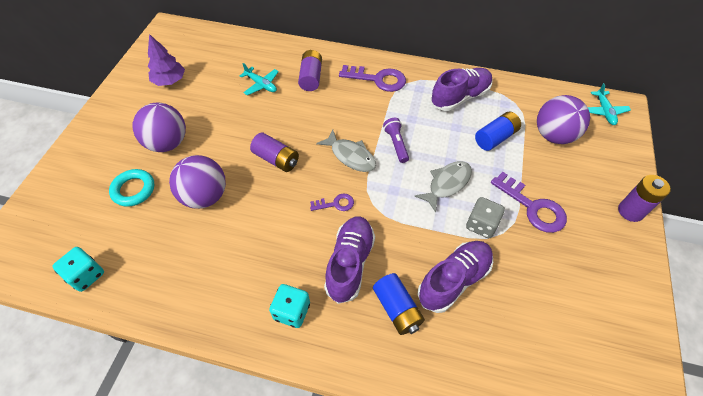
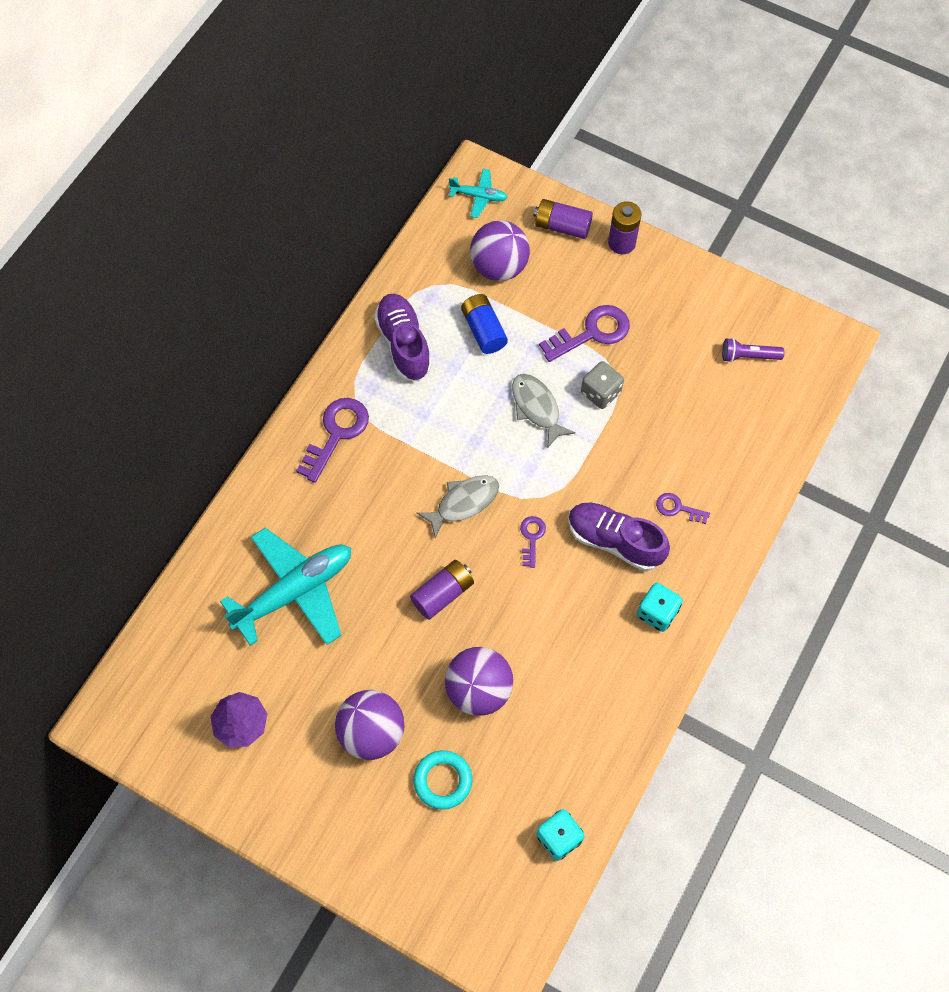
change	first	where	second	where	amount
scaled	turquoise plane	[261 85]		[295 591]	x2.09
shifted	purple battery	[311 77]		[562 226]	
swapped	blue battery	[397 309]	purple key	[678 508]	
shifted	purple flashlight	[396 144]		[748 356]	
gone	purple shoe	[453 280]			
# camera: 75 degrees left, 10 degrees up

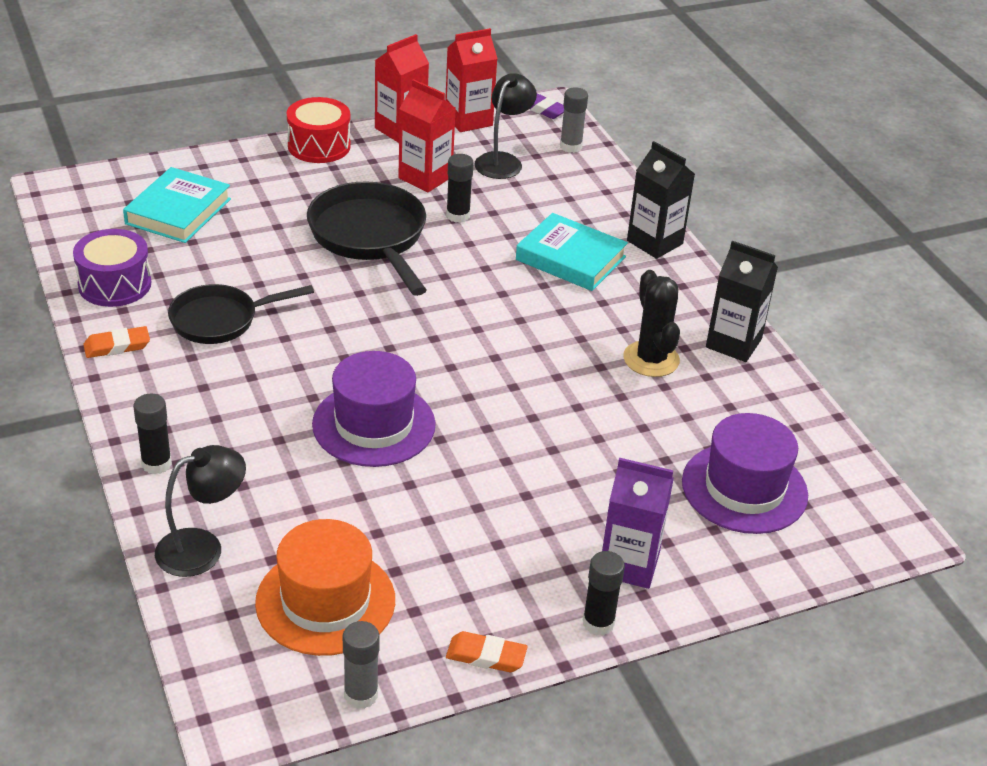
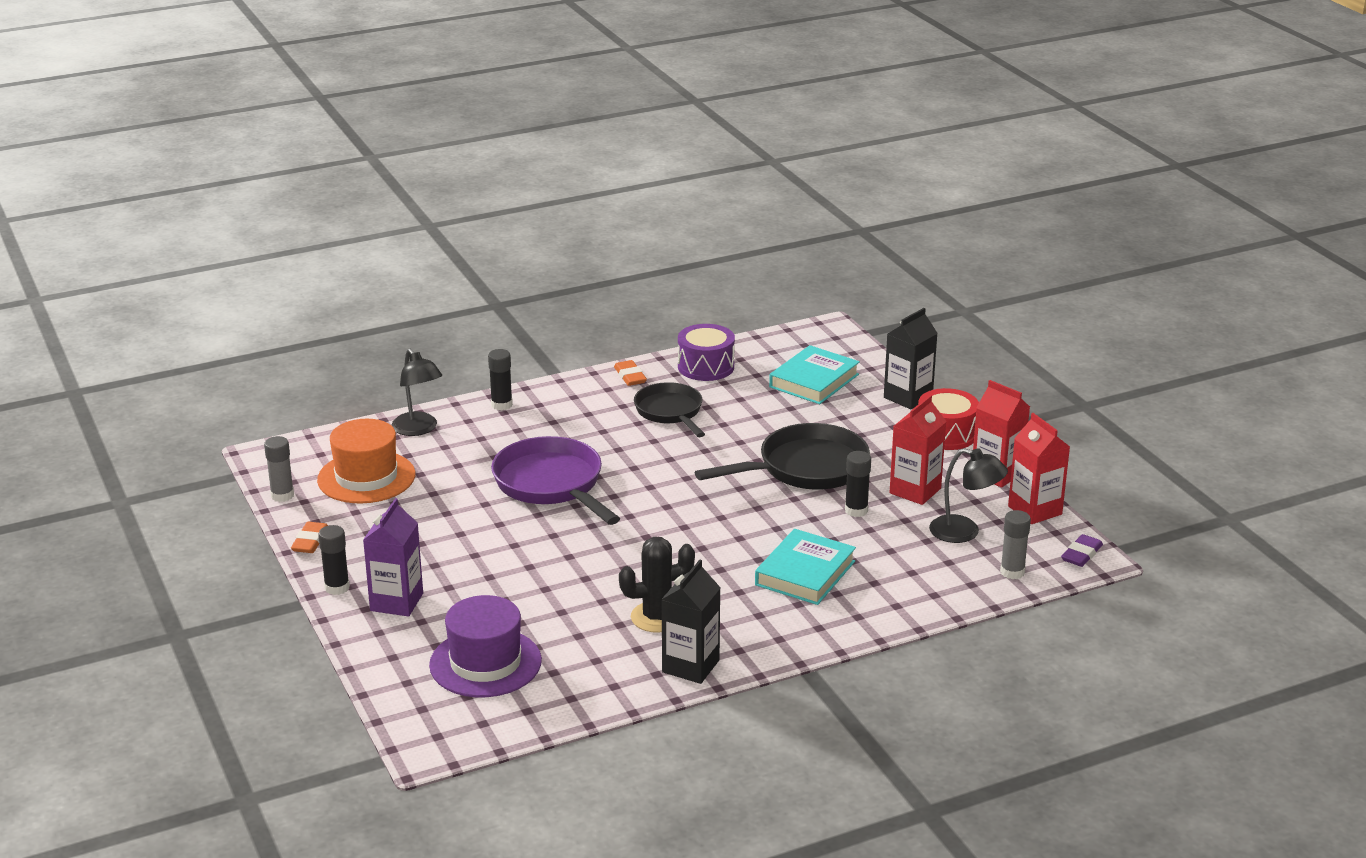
change	first	where	second	where	amount
rotated	turquoise book	[178 211]		[814 381]	75 degrees counterclockwise
swapped	purple hat	[373 424]	purple pan	[552 485]	
shifted	black carton	[654 242]		[908 397]	
# camera: 90 degrees right, 10 degrees down

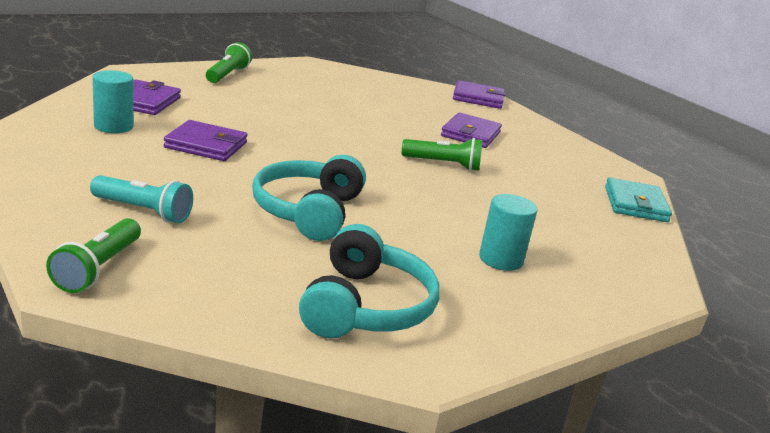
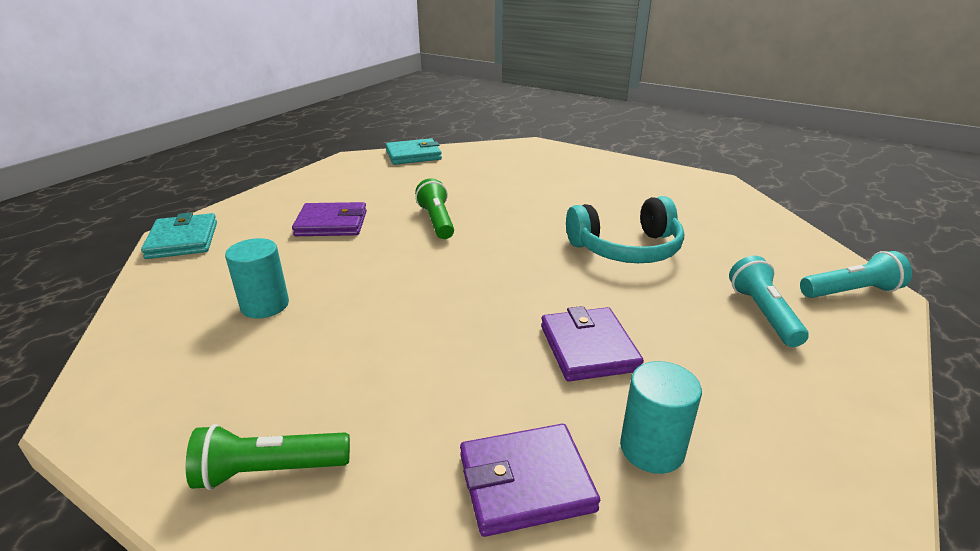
change	first	where	second	where	amount
repainted	green flashlight	[98 268]	turquoise flashlight	[851 292]	
gone	turquoise headphones	[366 306]			
repainted	purple wallet	[478 98]	turquoise wallet	[183 240]	
shifted	turquoise cylinder	[501 259]		[265 305]	
# camera: 110 degrees left, 5 degrees up

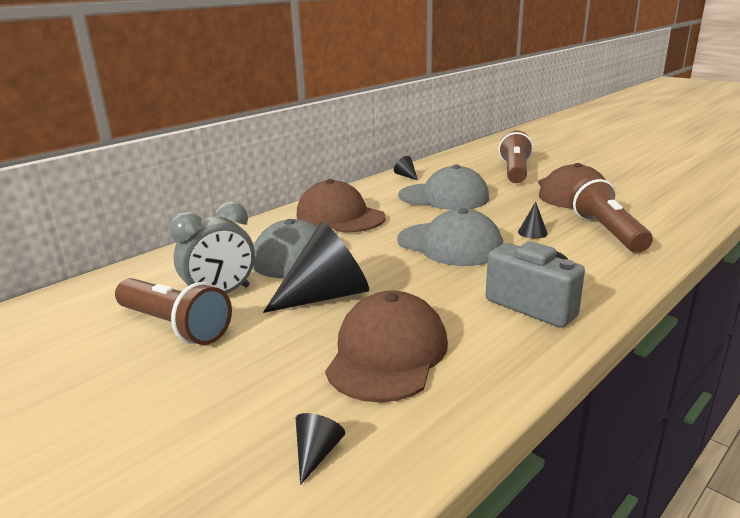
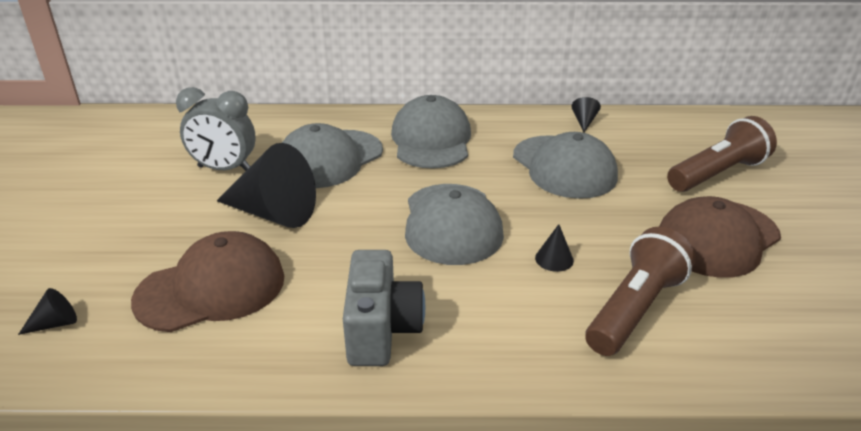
change	first	where	second	where	amount
gone	brown flashlight	[175 326]			
repainted	brown cap	[340 216]	grey cap	[431 140]	
# camera: 45 degrees right, 10 degrees up

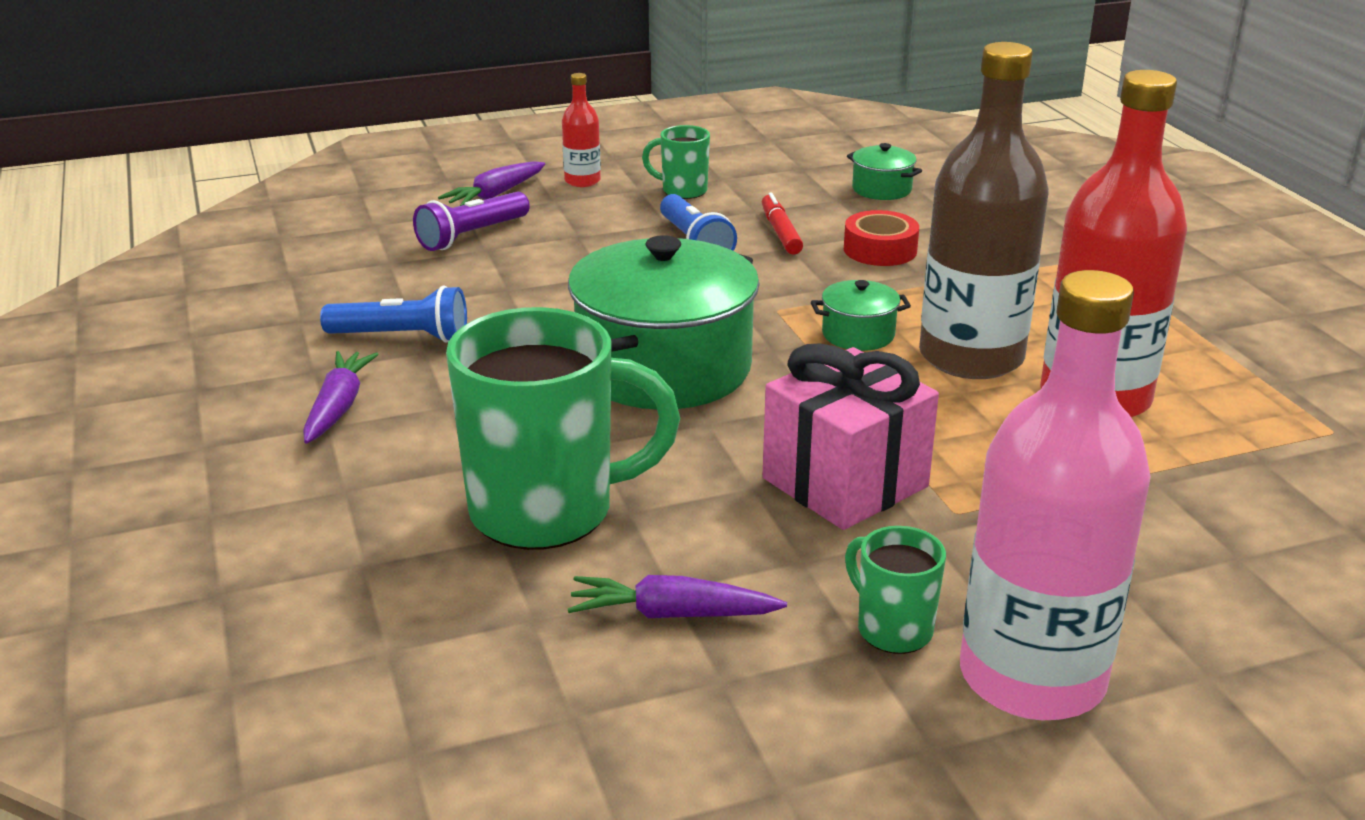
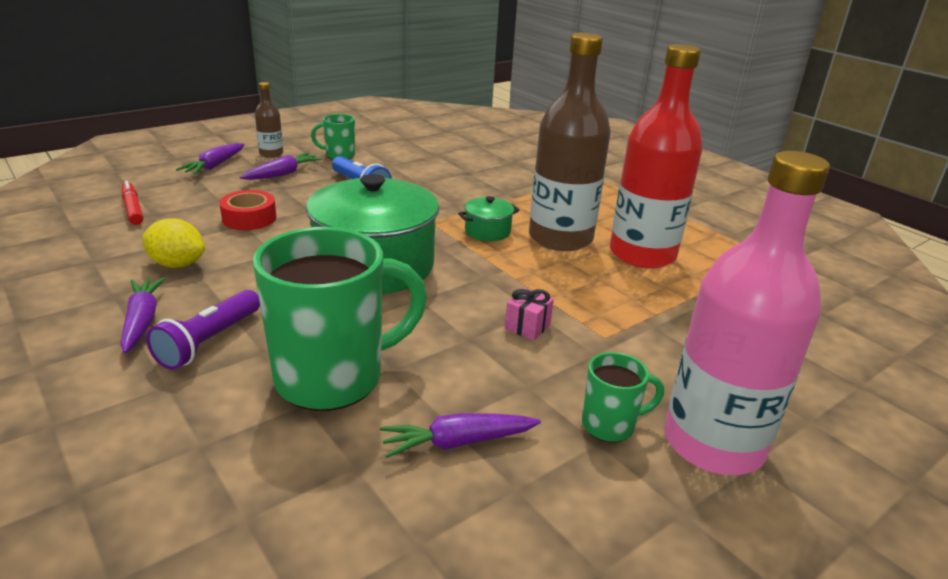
change	first	where	second	where	amount
swapped	blue flashlight	[402 337]	yellow lemon	[177 264]	
shifted	purple flashlight	[472 236]		[209 341]	
repainted	red bottle	[582 181]	brown bottle	[271 154]	
shifted	red marker	[780 232]		[133 209]	
scaled	pink gift	[845 483]		[527 327]	x0.43
shifted	red tape	[880 250]		[249 218]	
rotated	green mug	[892 629]		[610 425]	135 degrees clockwise
gone	green pot	[881 189]			
new			purple carrot	[282 174]	
# camera: 20 degrees left, 0 degrees up

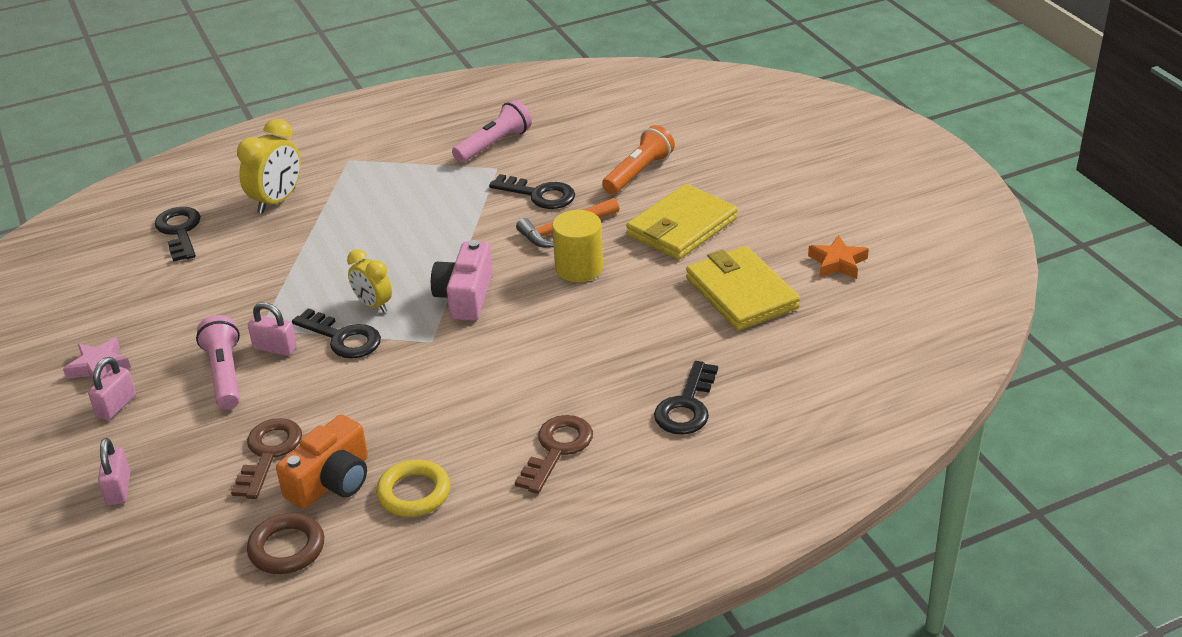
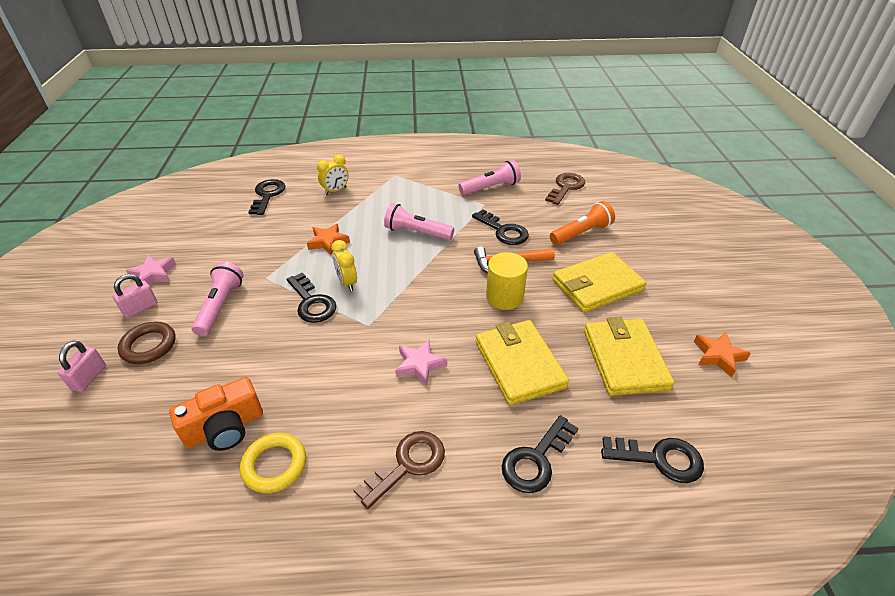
change	first	where	second	where	amount
shifted	brown key	[269 453]		[566 187]	
scaled	yellow clock	[277 201]		[335 191]	x0.66
shifted	brown ring	[287 548]		[149 346]	
gone	pink padlock	[275 348]			
gone	pink camera	[465 296]			
new			orange star	[328 242]	
new			pink flashlight	[417 232]	
new			pink star	[419 365]	
new			yellow wallet	[519 364]	
new			black key	[659 459]	
# camera: 20 degrees right, 5 degrees up

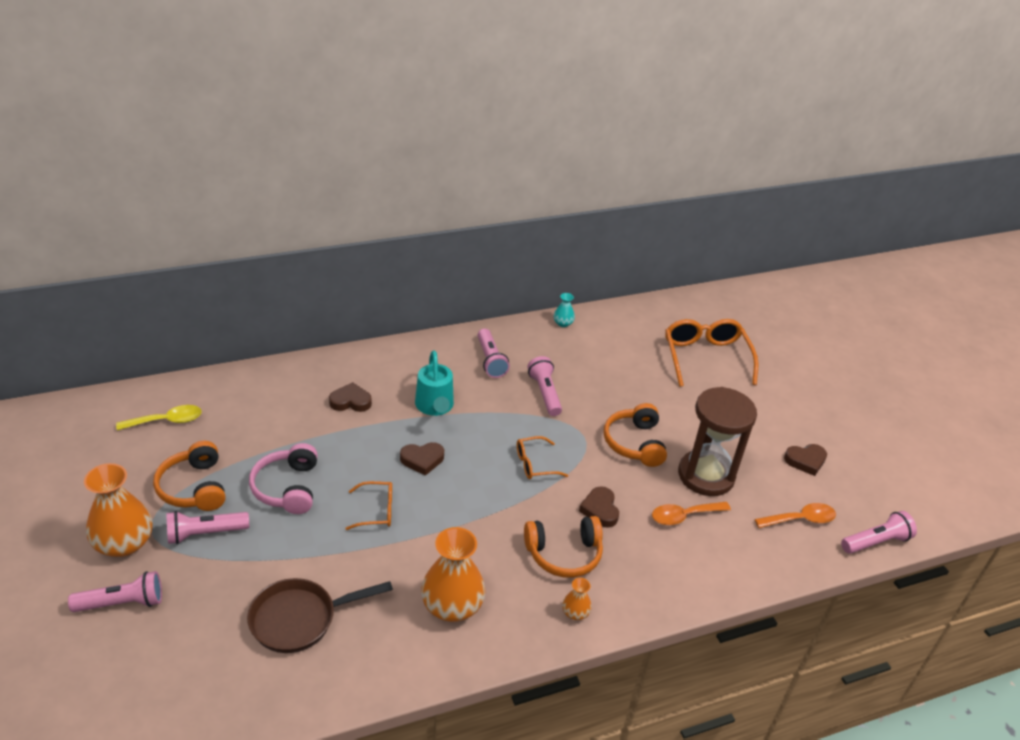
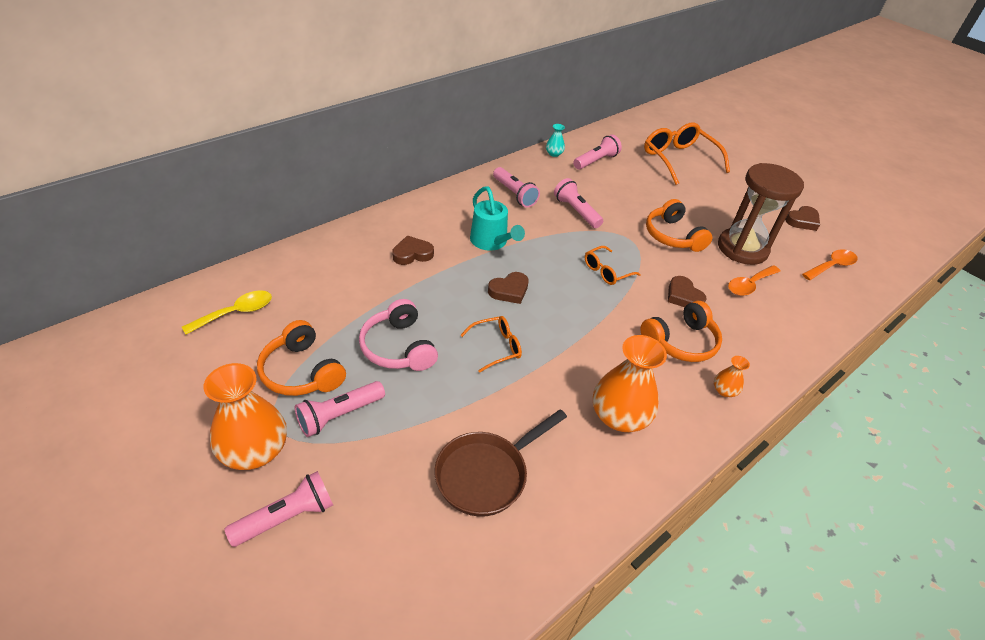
change	first	where	second	where	amount
shifted	pink flashlight	[876 542]		[596 161]	
# camera: 20 degrees left, 5 degrees up

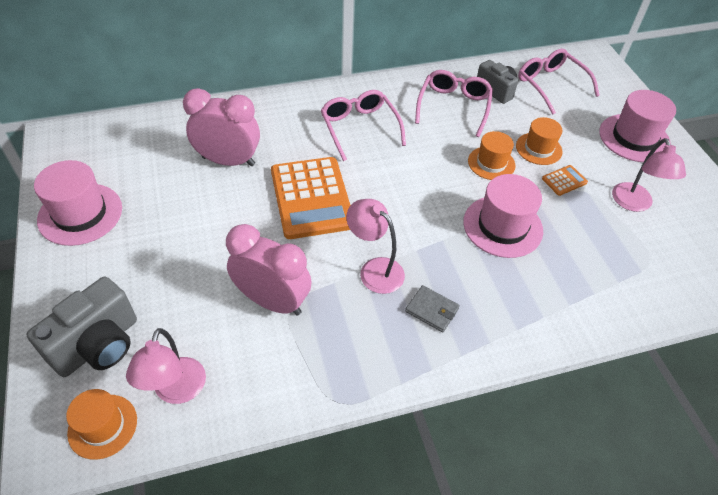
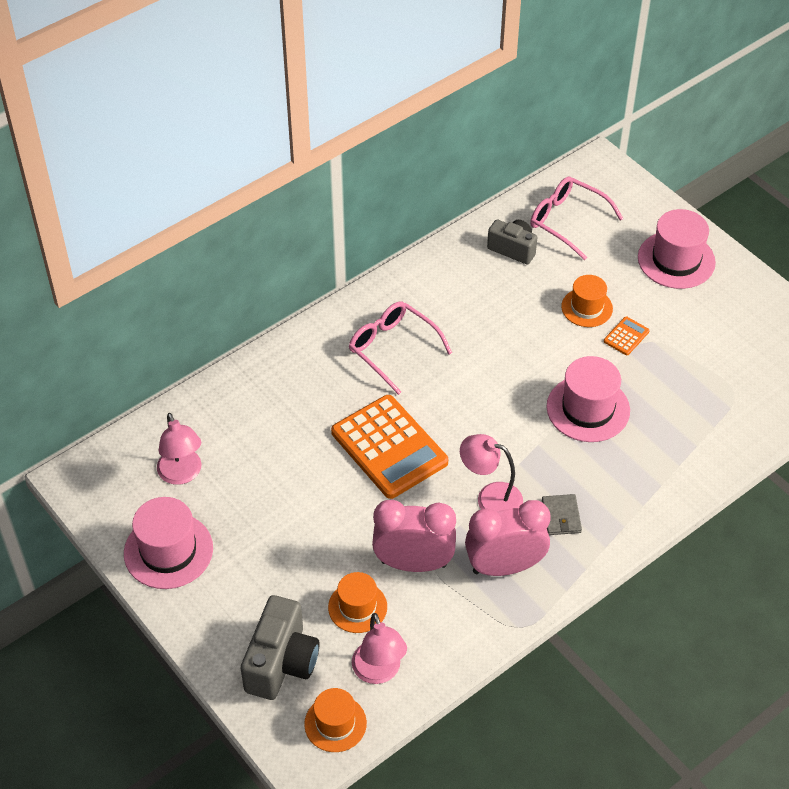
change	first	where	second	where	amount
shifted	pink clock	[228 161]		[504 566]	
rotated	grey wallet	[432 310]		[561 516]	75 degrees clockwise
gone	pink glasses	[454 106]			
shifted	orange hat	[491 163]		[357 607]	
shifted	pink lamp	[634 204]		[182 474]	
# camera: 20 degrees left, 0 degrees up

